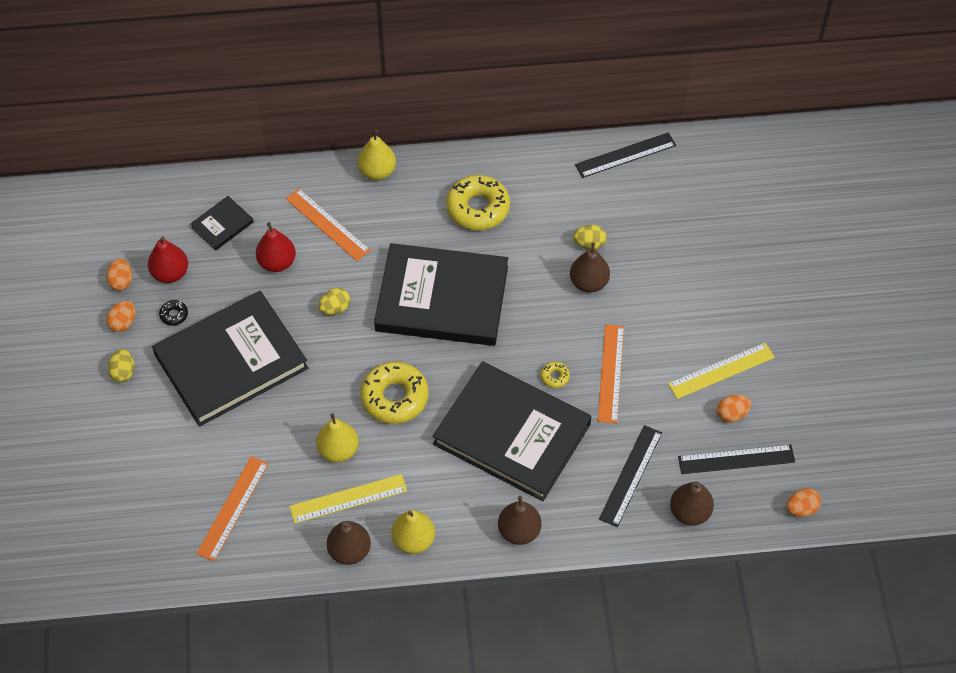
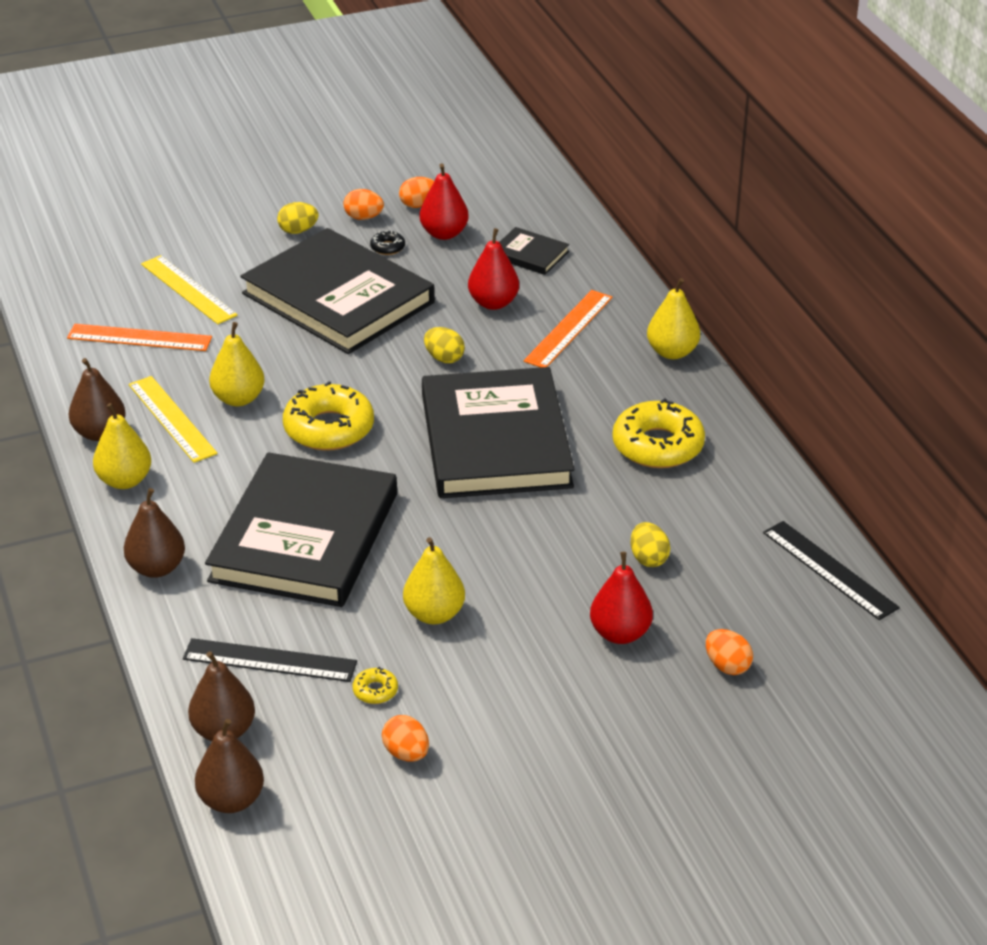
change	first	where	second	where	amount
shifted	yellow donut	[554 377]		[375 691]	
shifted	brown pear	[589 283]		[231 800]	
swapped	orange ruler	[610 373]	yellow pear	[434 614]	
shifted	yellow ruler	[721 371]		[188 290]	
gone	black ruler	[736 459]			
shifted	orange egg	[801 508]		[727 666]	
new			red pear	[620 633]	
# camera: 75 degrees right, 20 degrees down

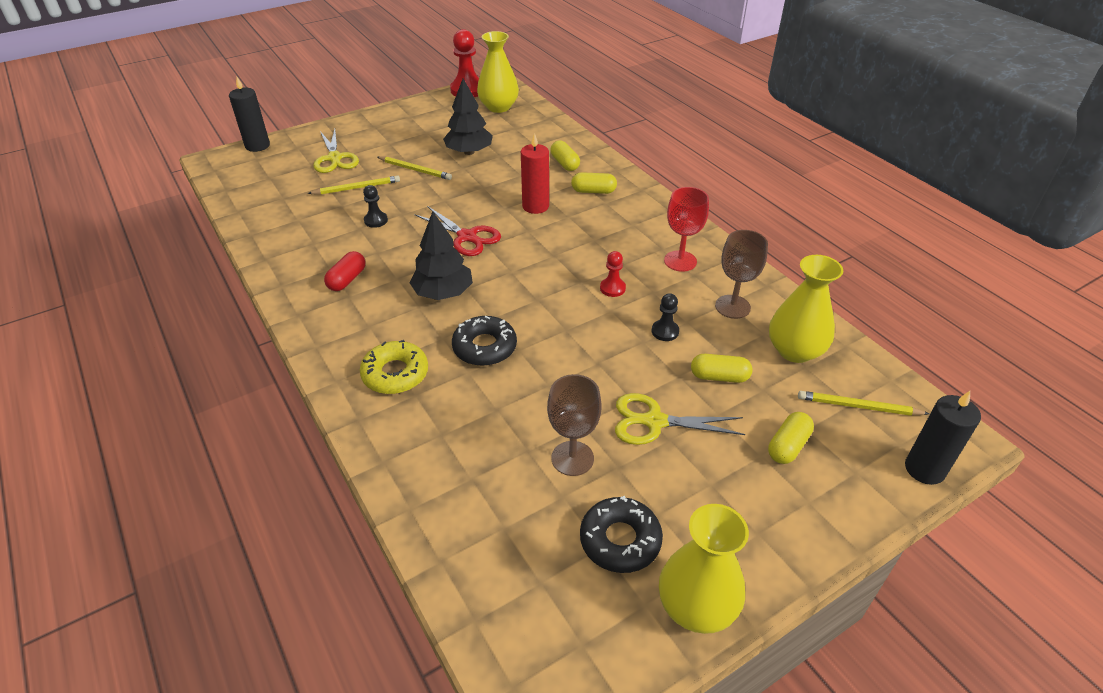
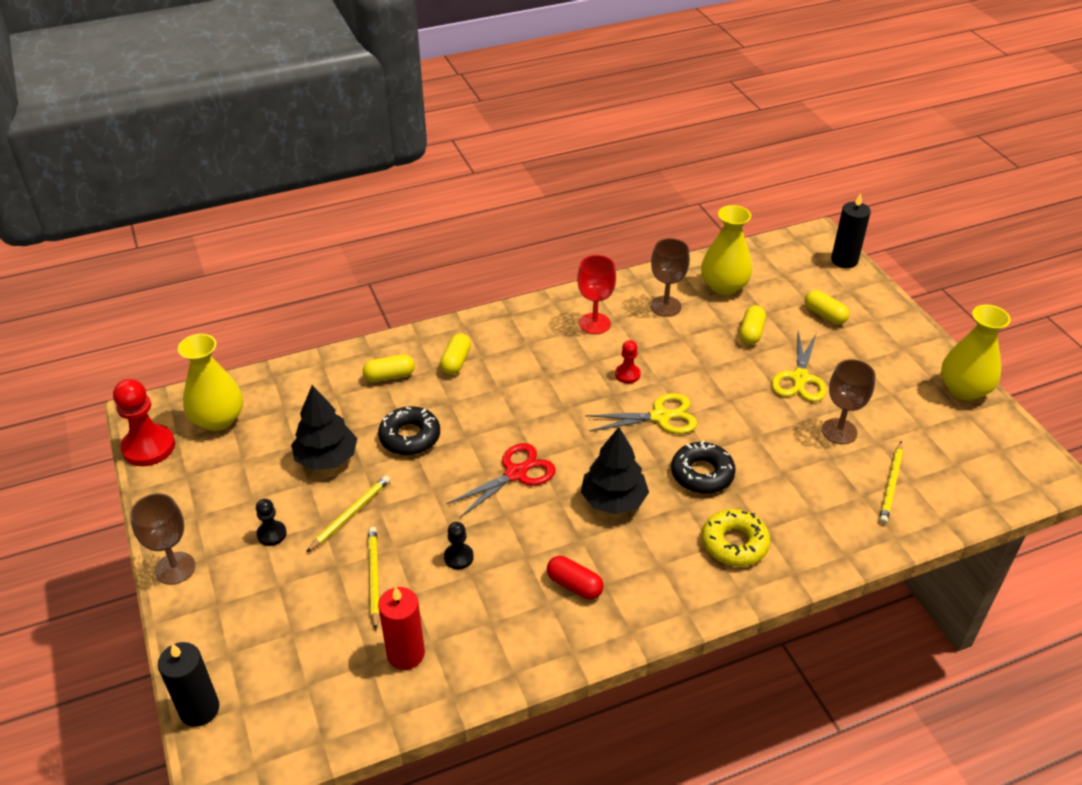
change	first	where	second	where	amount
shifted	yellow scissors	[335 158]		[660 417]	
shifted	red candle	[535 206]		[406 654]	
shifted	black donut	[620 540]		[410 437]	
shifted	black pawn	[665 331]		[271 534]	
shifted	yellow pencil	[858 407]		[891 484]	
new			brown goblet	[175 568]	
# camera: 80 degrees left, 0 degrees up

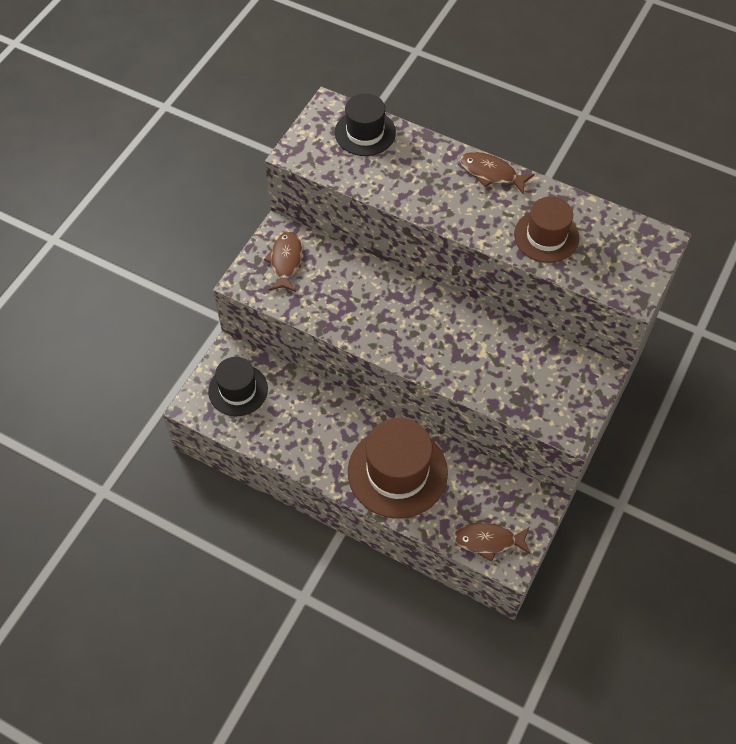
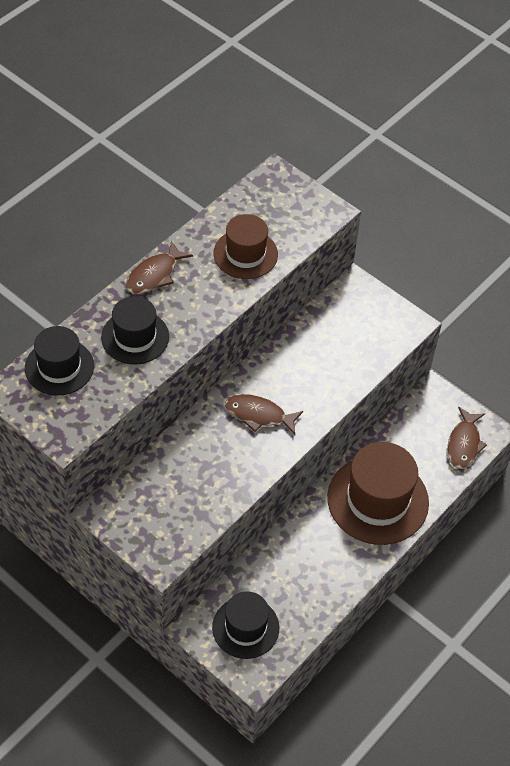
change	first	where	second	where	amount
shifted	brown fish	[285 261]		[258 415]	
new			black hat	[135 337]	
# camera: 80 degrees left, 5 degrees down

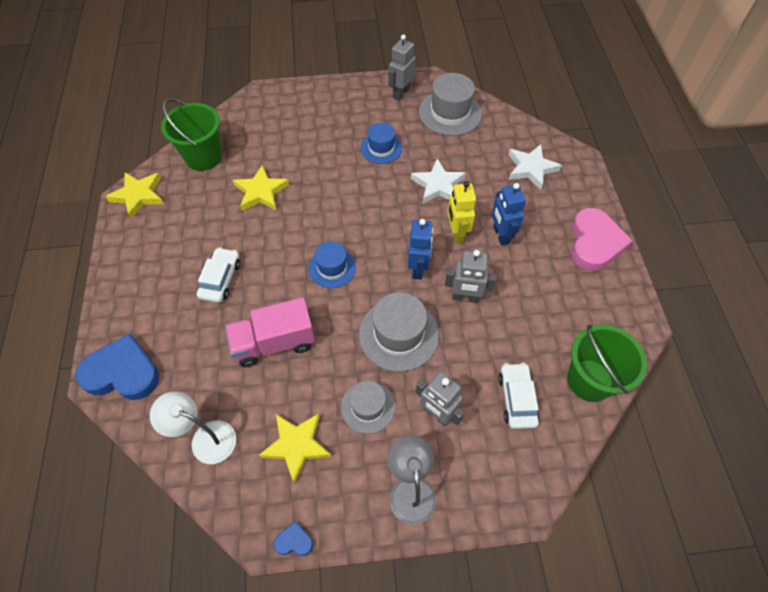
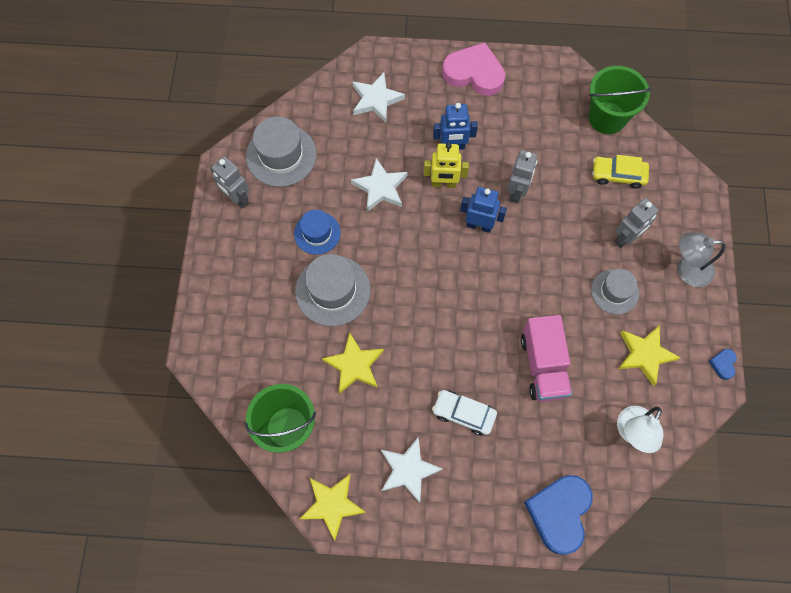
change	first	where	second	where	amount
gone	blue hat	[332 267]			
shifted	grey hat	[398 334]		[333 290]	
repainted	white car	[516 399]	yellow car	[618 175]	
new			white star	[408 470]	
# camera: 80 degrees left, 10 degrees up

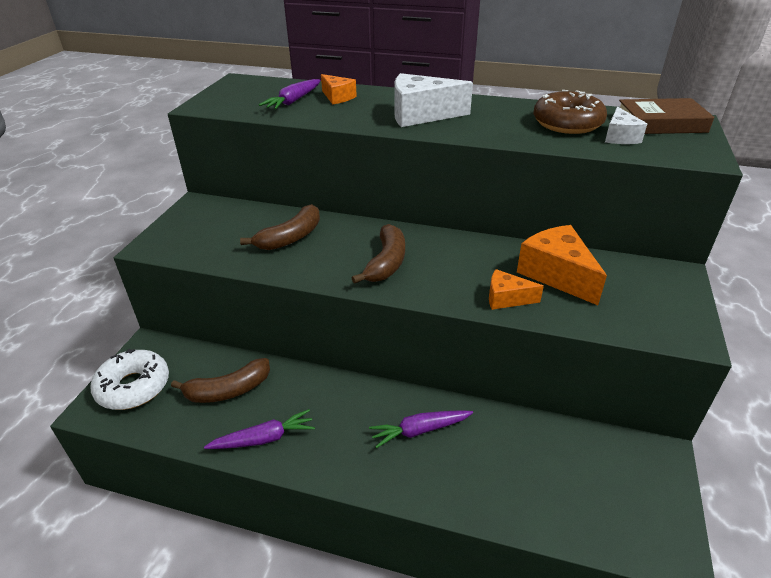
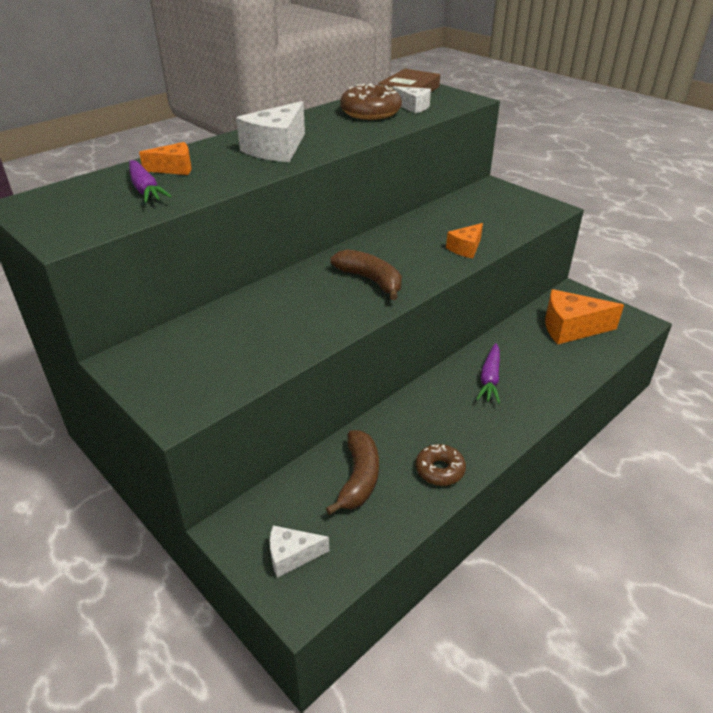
change	first	where	second	where	amount
swapped	white donut	[133 387]	white cheese	[292 556]	
swapped	purple carrot	[264 438]	brown donut	[439 470]	
gone	brown banana	[290 237]			
shifted	orange cheese	[556 274]		[571 328]	
# camera: 60 degrees left, 0 degrees up

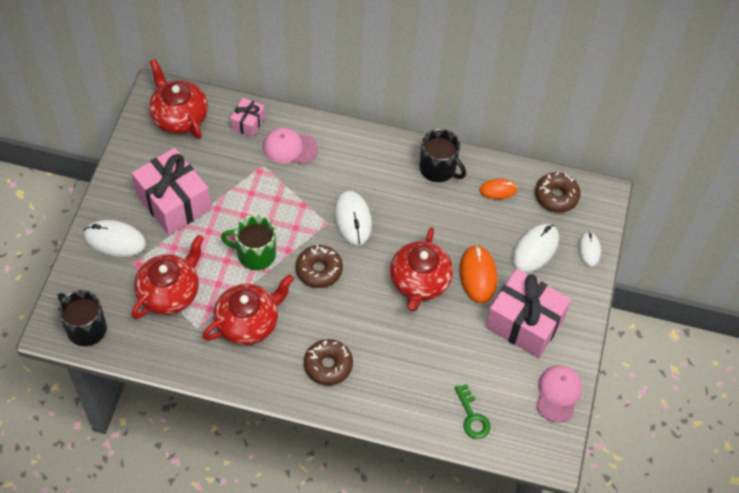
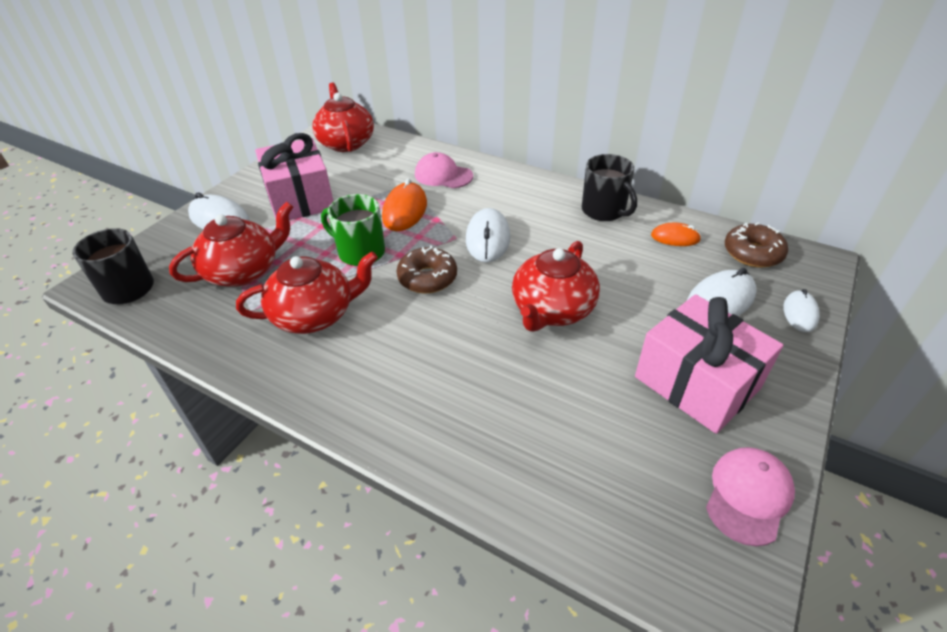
change	first	where	second	where	amount
gone	pink gift	[248 123]			
gone	brown donut	[328 365]			
gone	green key	[472 416]			
shifted	orange mouse	[478 275]		[405 210]	
# camera: 20 degrees right, 15 degrees down

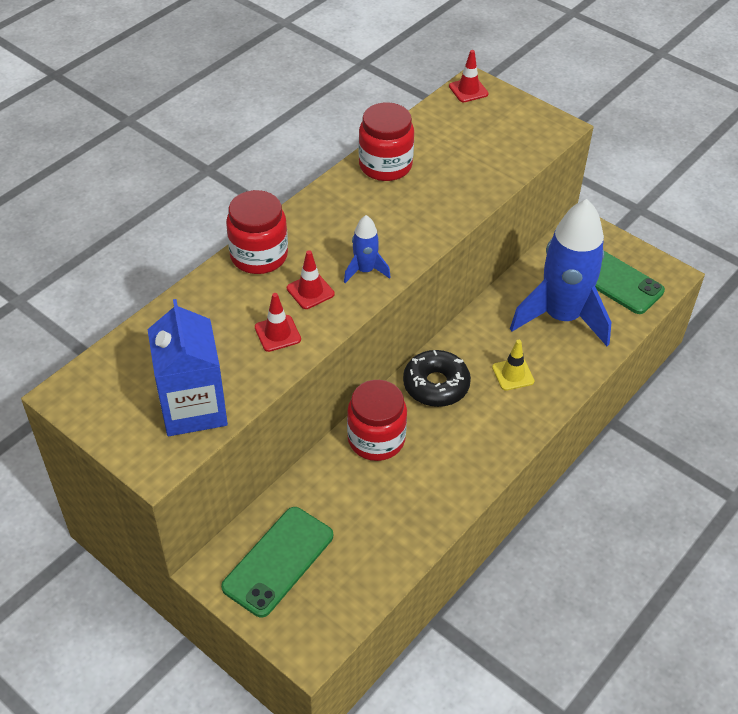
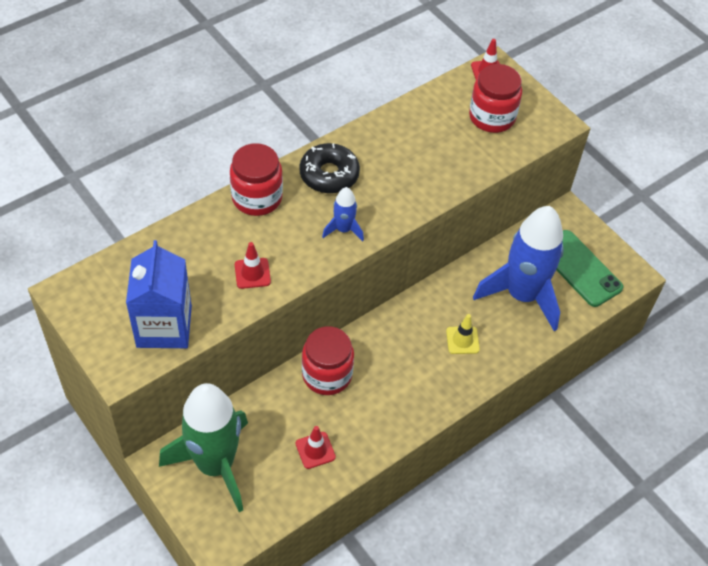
change	first	where	second	where	amount
swapped	green phone	[278 561]	green rocket	[215 465]	
shifted	red traffic cone	[310 291]		[315 450]	
shifted	red jar	[385 165]		[492 117]	
shifted	black donut	[436 385]		[329 175]	
# camera: 10 degrees right, 5 degrees up

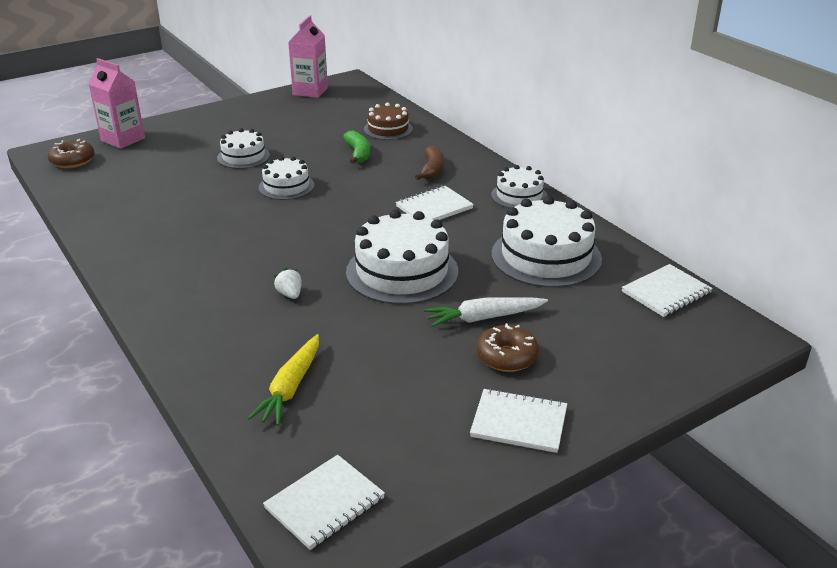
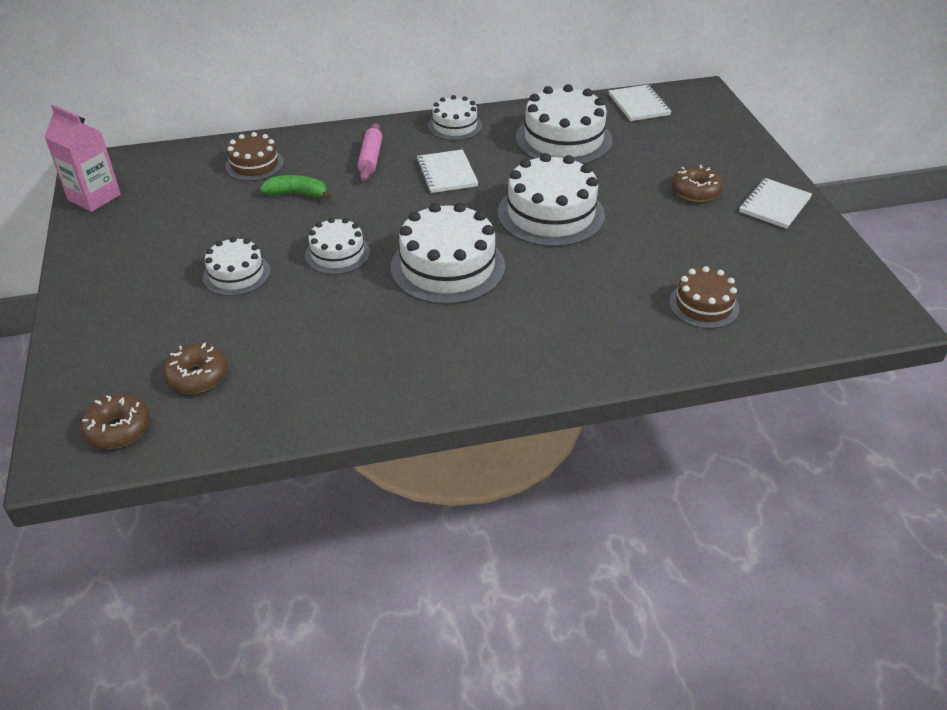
change	first	where	second	where	amount
gone	pink carton	[123 139]			
swapped	yellow carrot	[290 387]	brown cake	[703 305]	
gone	white notebook	[325 503]			
gone	white strawberry	[290 294]			
swapped	brown banana	[432 170]	pink rolling pin	[370 158]	
gone	white carrot	[483 318]			
new			brown donut	[198 376]	
new			white cake	[447 266]	
# camera: 70 degrees left, 10 degrees up

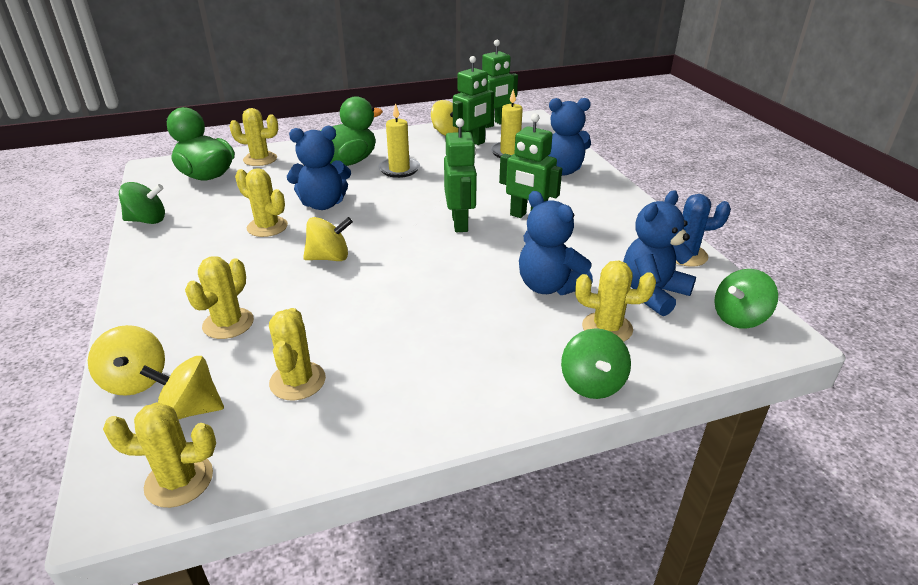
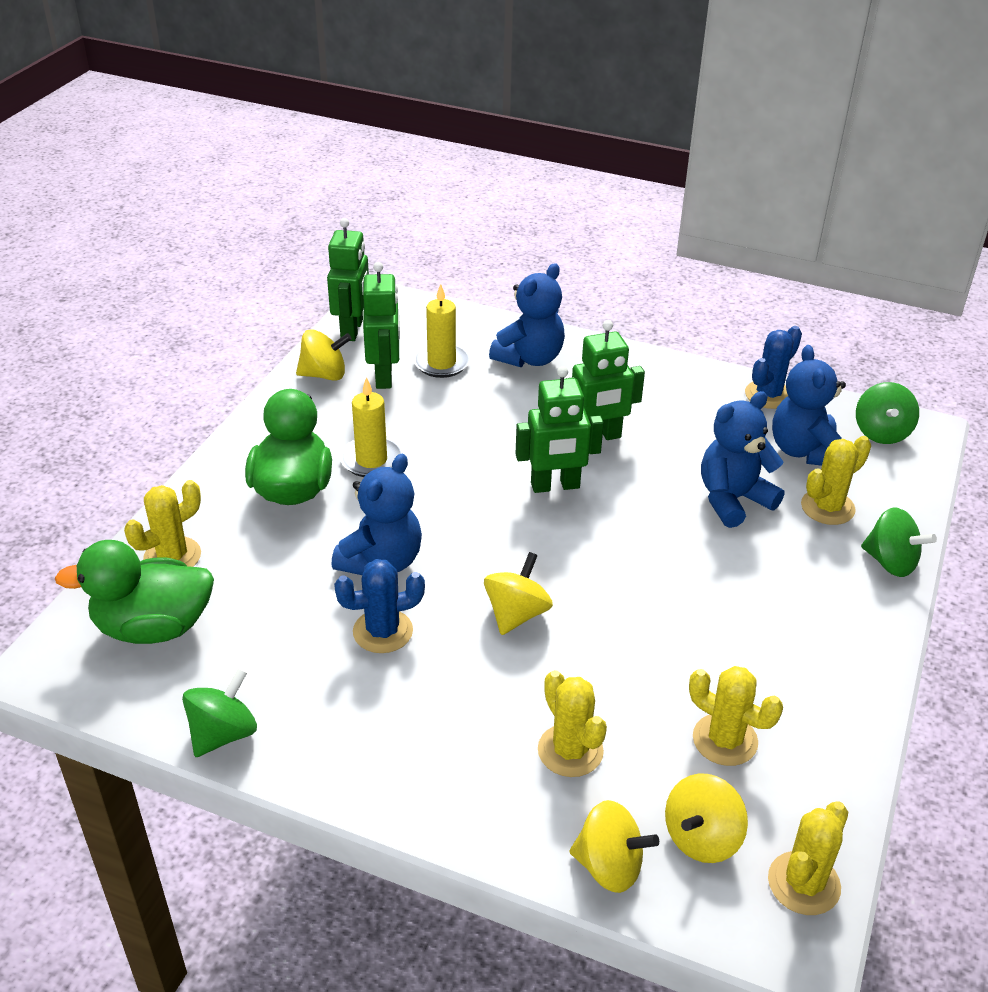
change	first	where	second	where	amount
repainted	yellow cactus	[267 227]	blue cactus	[383 631]	
rotated	green robot	[460 223]		[555 486]	135 degrees clockwise
rotated	blue teddy bear	[549 286]		[733 500]	150 degrees clockwise
# camera: 50 degrees left, 5 degrees up

